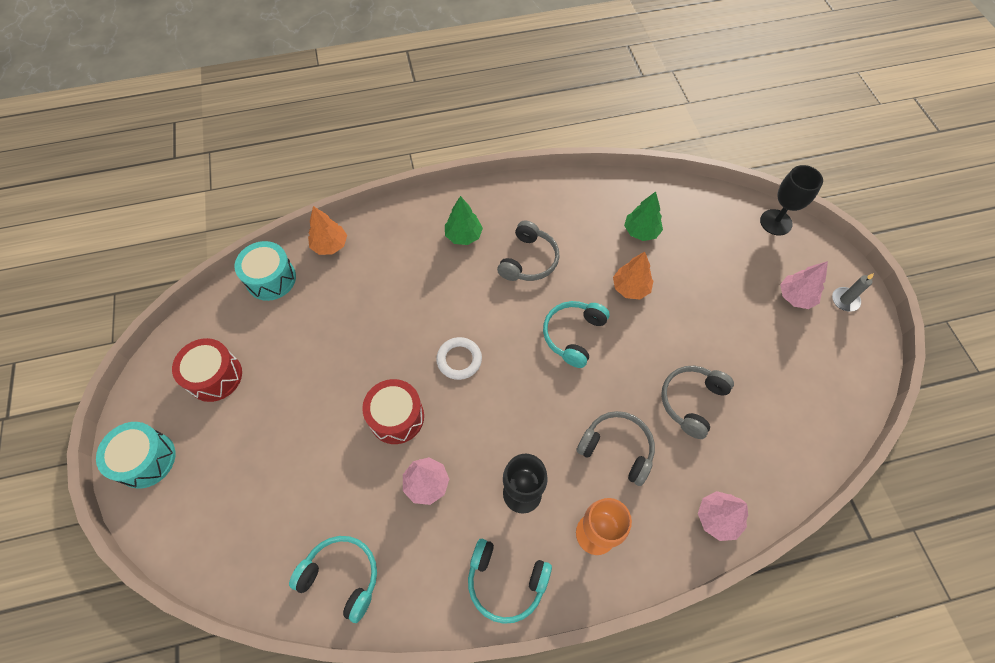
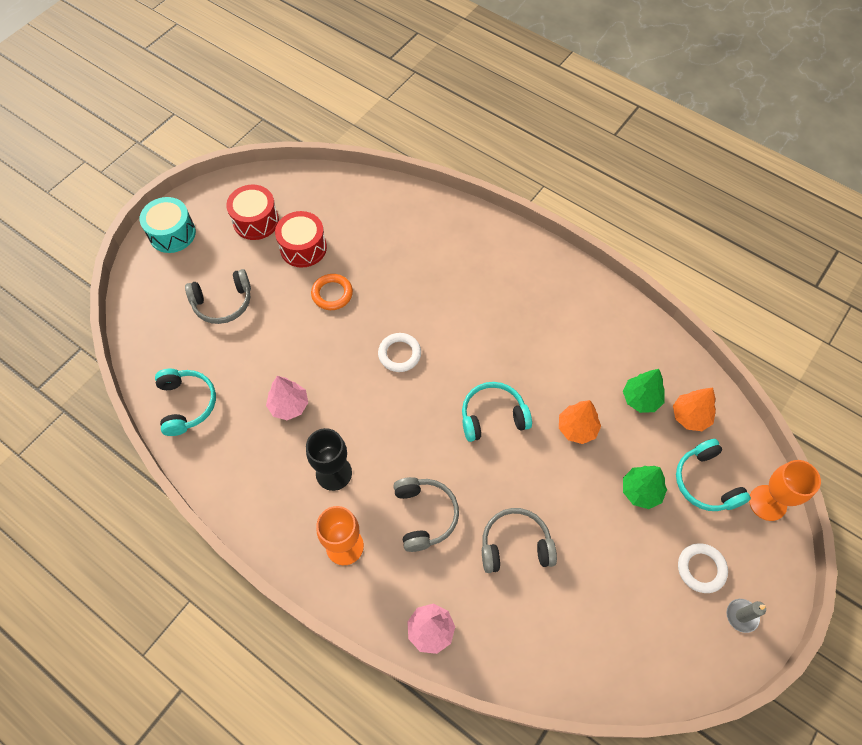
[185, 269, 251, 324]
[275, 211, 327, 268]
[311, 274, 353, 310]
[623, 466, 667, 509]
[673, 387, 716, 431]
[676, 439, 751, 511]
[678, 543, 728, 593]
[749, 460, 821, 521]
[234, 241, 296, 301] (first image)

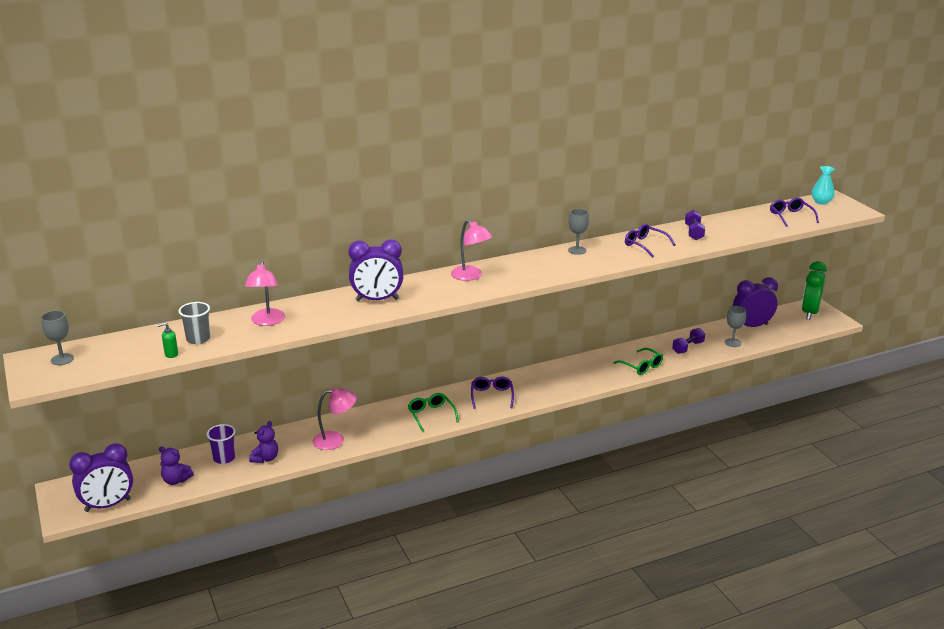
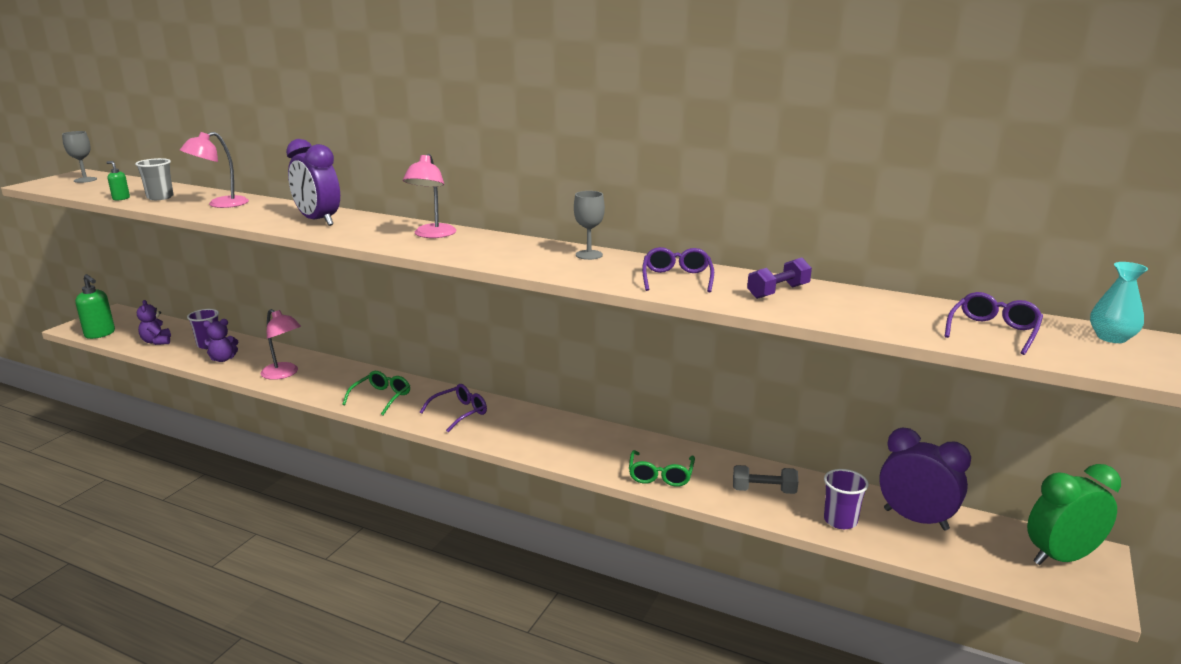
[75, 274, 115, 339]
[733, 465, 798, 494]
[824, 469, 869, 529]

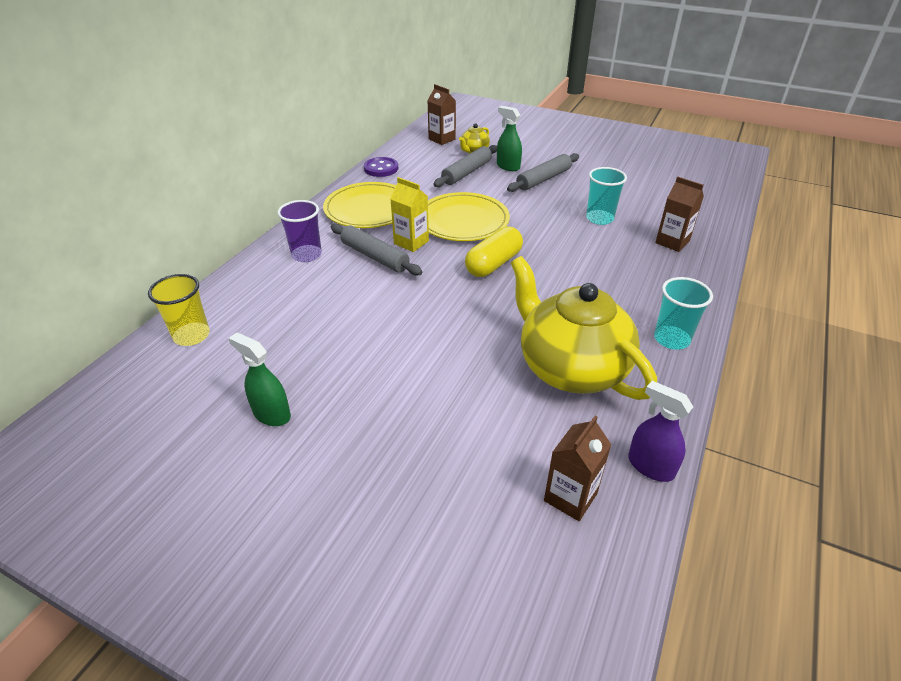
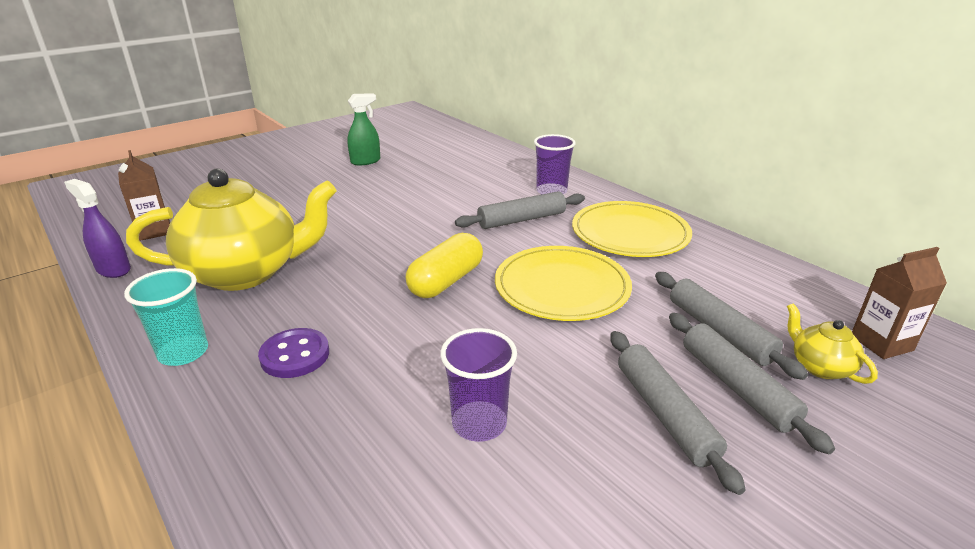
[64, 179, 131, 278]
[258, 328, 329, 378]
[406, 233, 483, 298]
[440, 328, 517, 442]
[669, 313, 835, 454]
[148, 274, 210, 346] (first image)
[390, 177, 429, 252] (first image)
[655, 177, 704, 252] (first image)

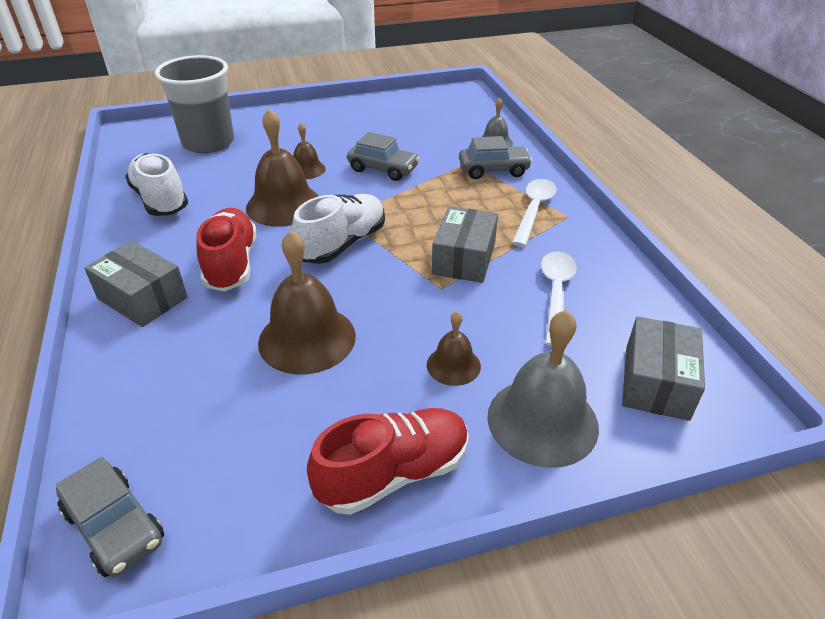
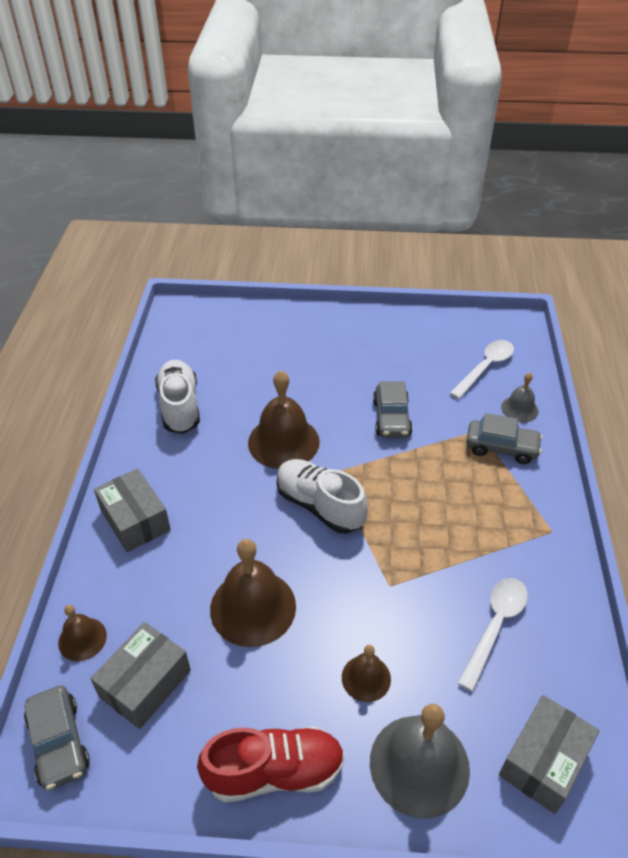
[58, 605, 107, 661]
[91, 622, 191, 729]
[277, 459, 368, 534]
[373, 381, 413, 438]
[450, 340, 514, 399]
[155, 55, 234, 153] (first image)
[197, 208, 257, 291] (first image)

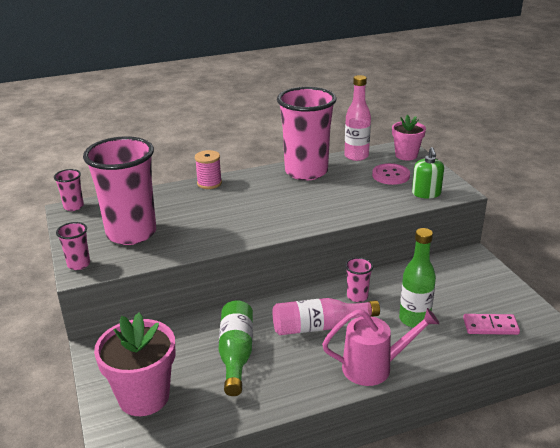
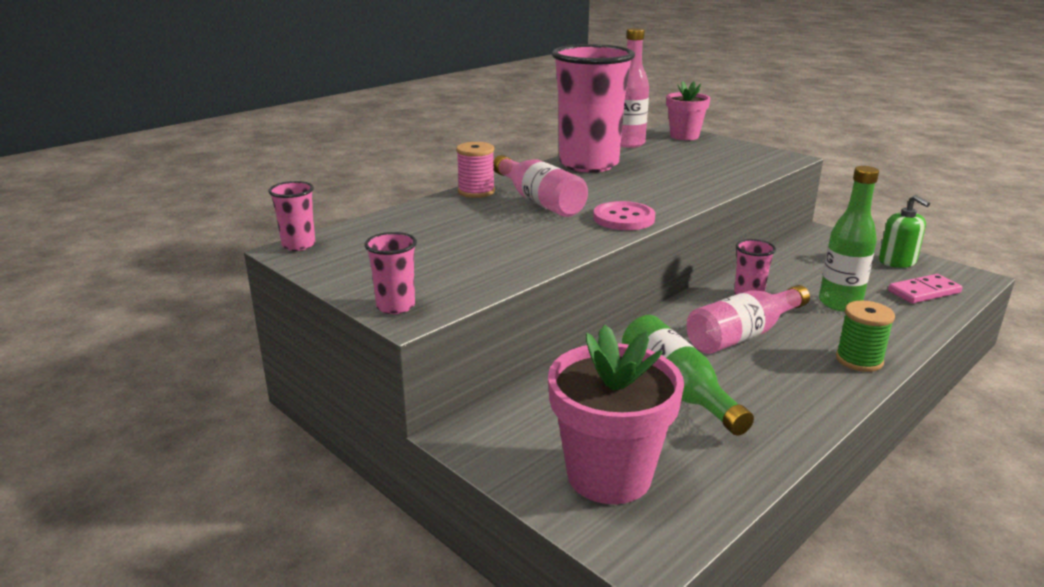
[493, 155, 588, 217]
[593, 201, 655, 230]
[836, 301, 895, 372]
[879, 195, 930, 268]
[83, 136, 156, 245] (first image)

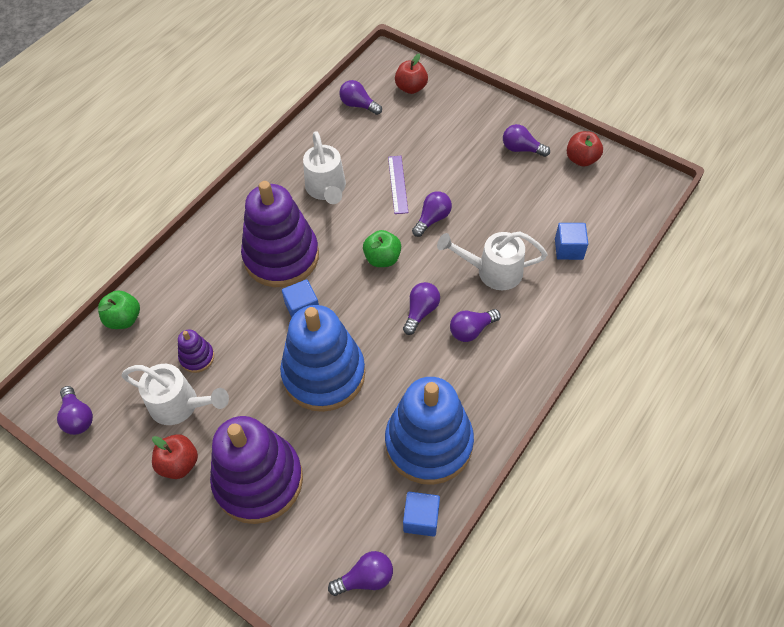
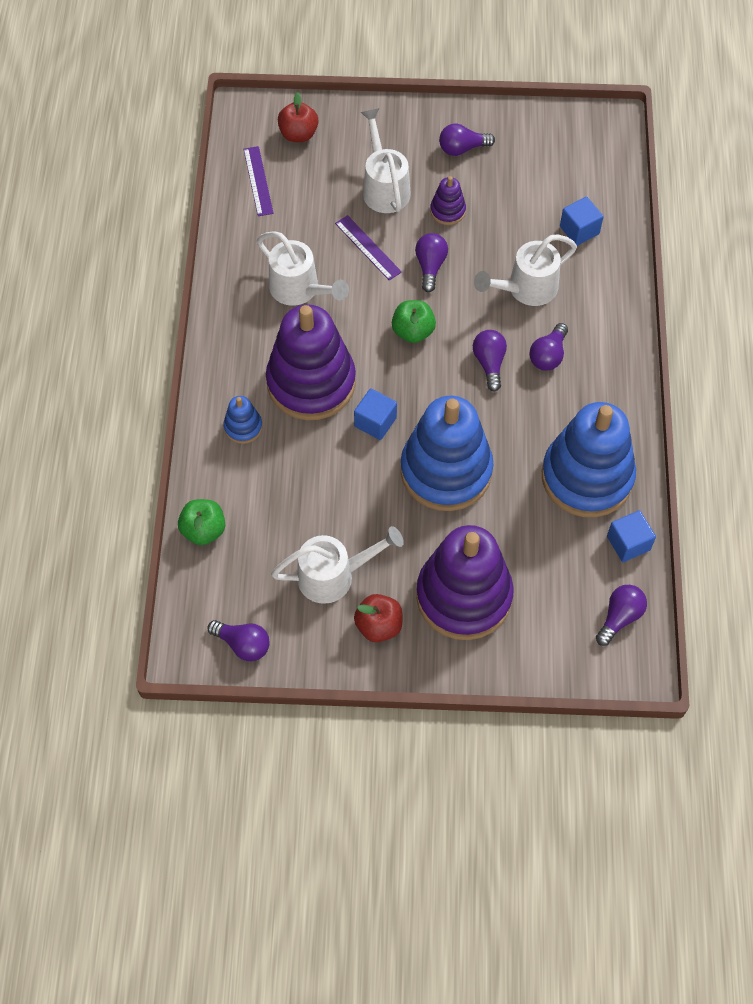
[224, 396, 263, 444]
[244, 146, 274, 216]
[361, 108, 411, 213]
[430, 176, 466, 225]
[567, 131, 603, 167] (first image)

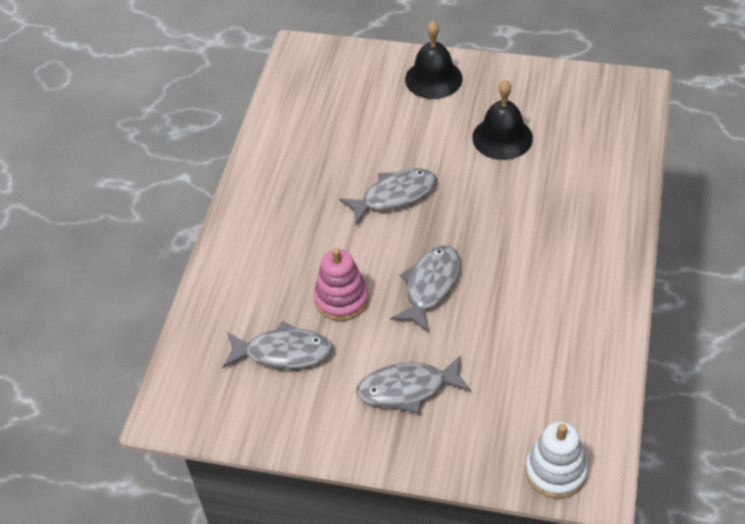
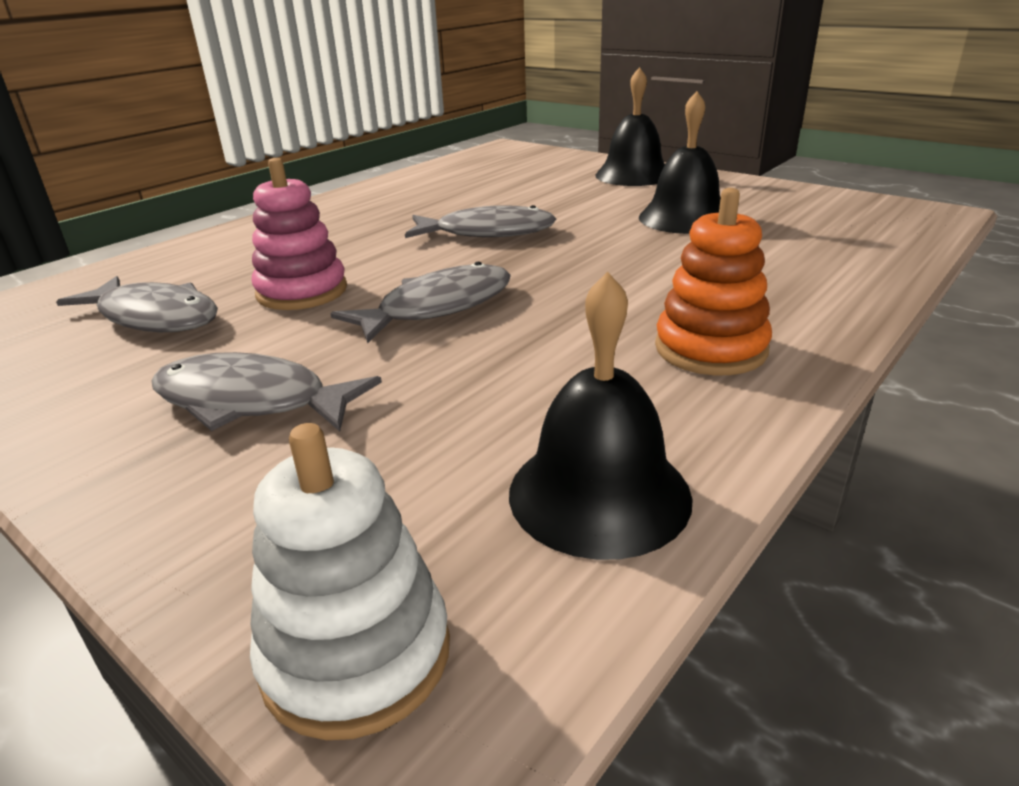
[509, 272, 693, 560]
[655, 188, 772, 375]

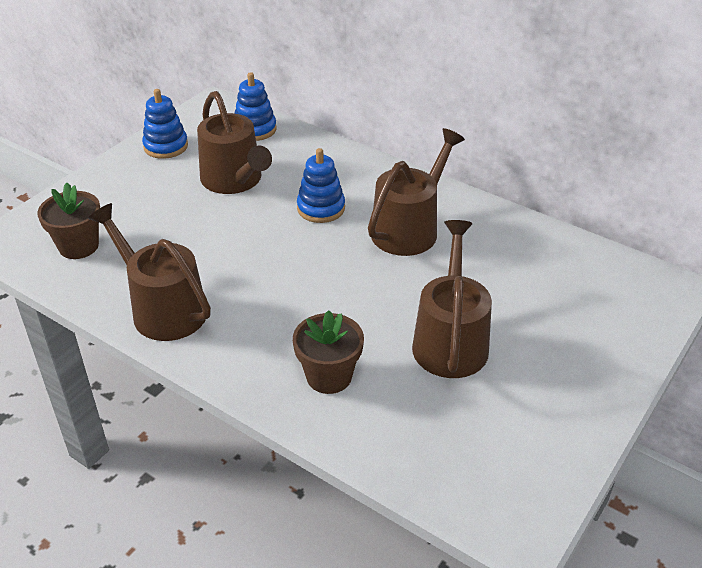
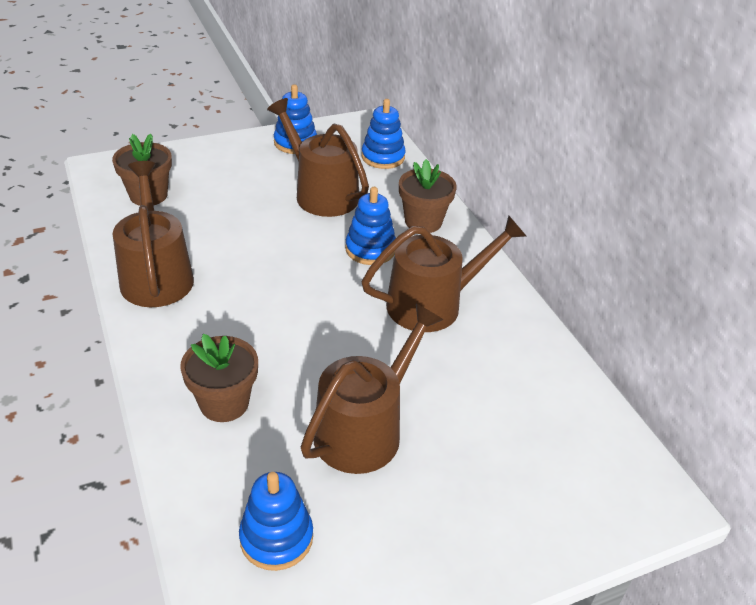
[239, 472, 313, 571]
[267, 98, 369, 217]
[399, 159, 457, 233]

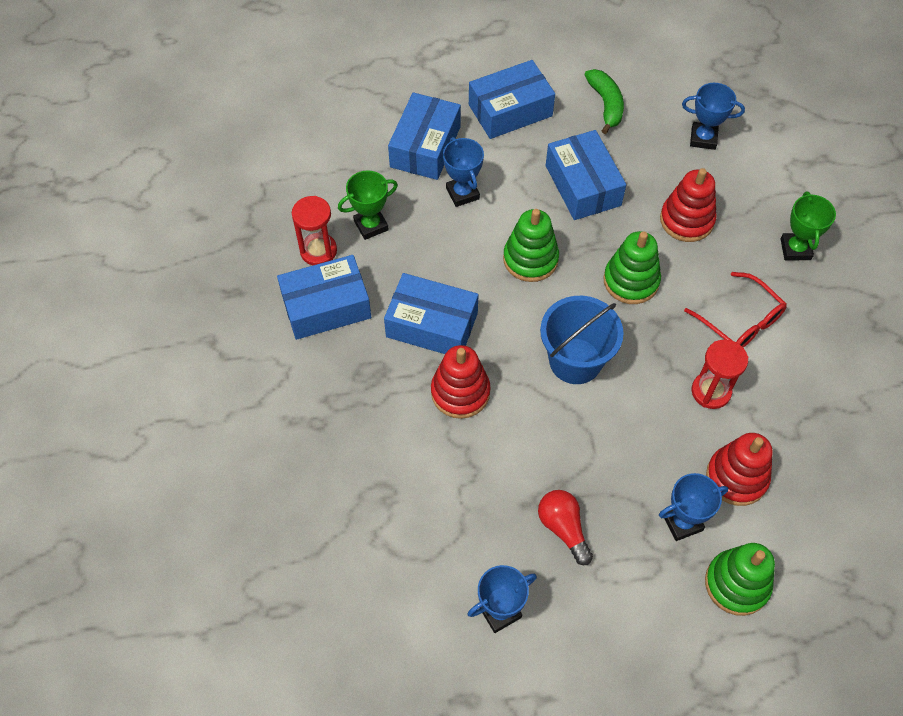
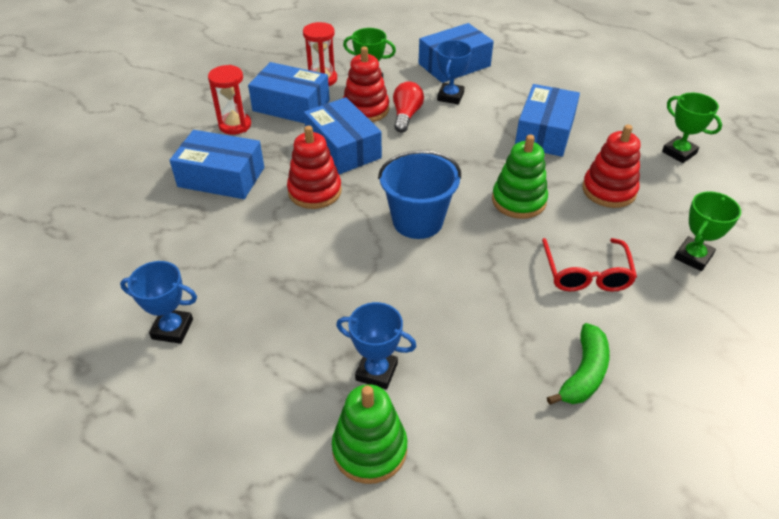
[170, 130, 264, 199]
[208, 65, 251, 135]
[343, 46, 389, 122]
[393, 82, 424, 132]
[547, 323, 610, 405]
[662, 93, 722, 163]
[503, 209, 559, 282] (first image)

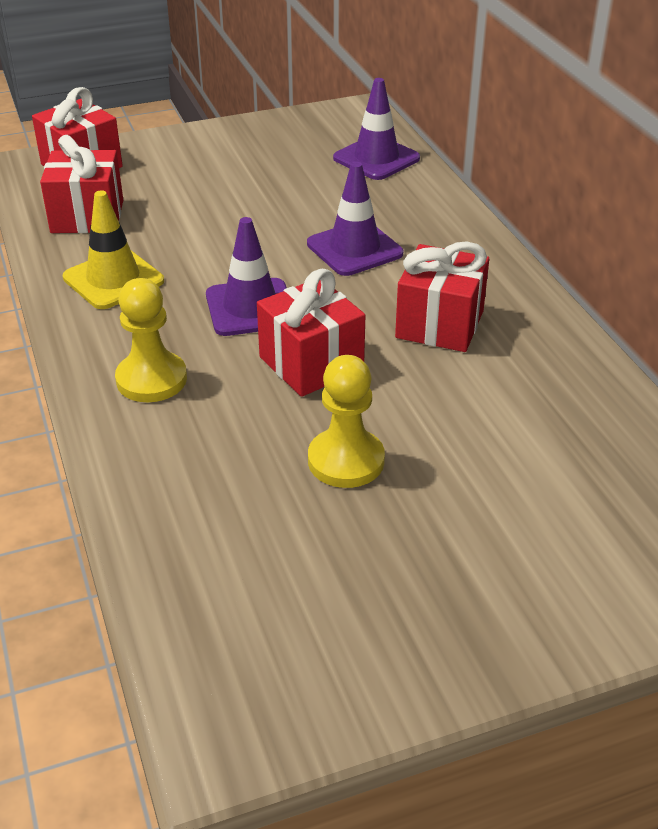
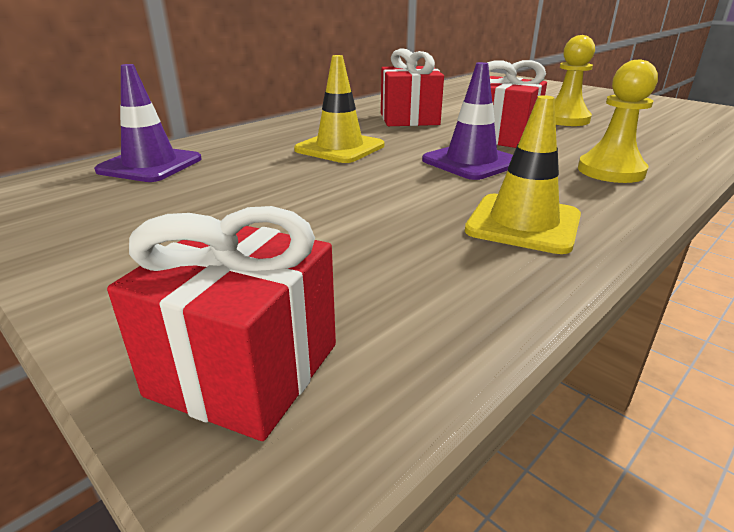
[294, 55, 384, 163]
[40, 135, 123, 233] (first image)

